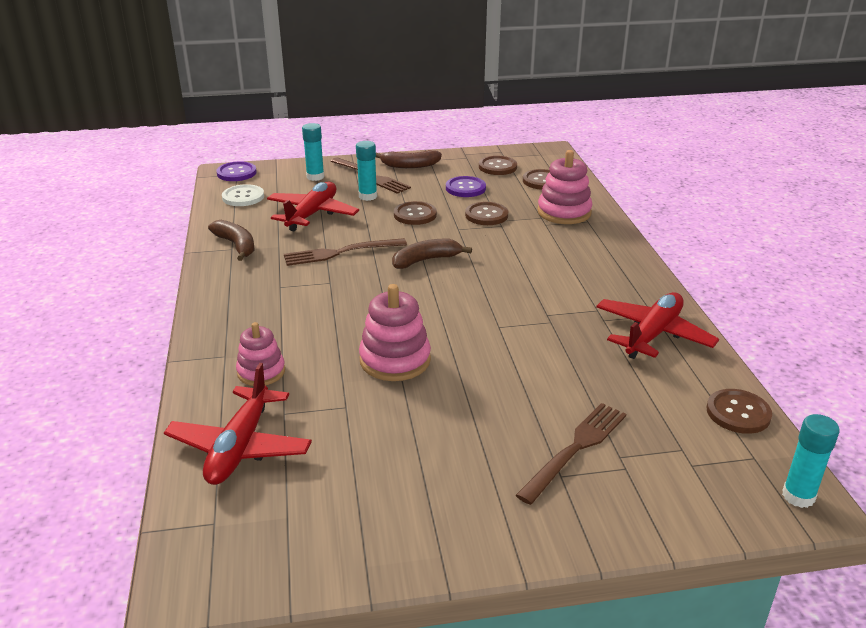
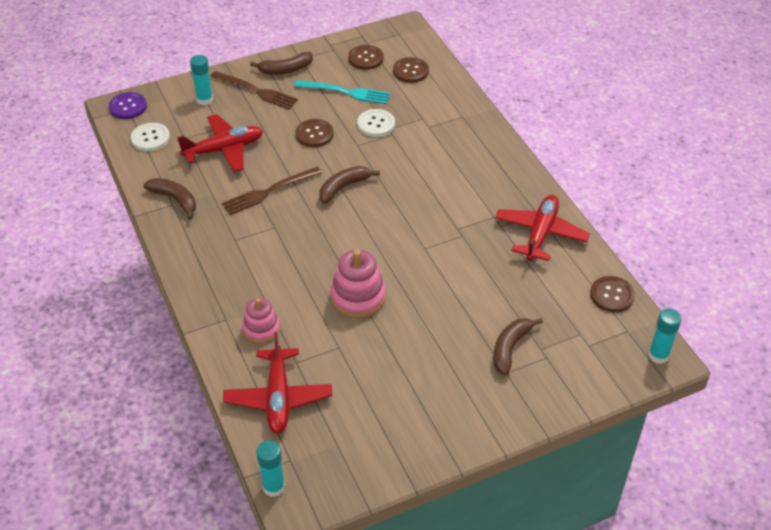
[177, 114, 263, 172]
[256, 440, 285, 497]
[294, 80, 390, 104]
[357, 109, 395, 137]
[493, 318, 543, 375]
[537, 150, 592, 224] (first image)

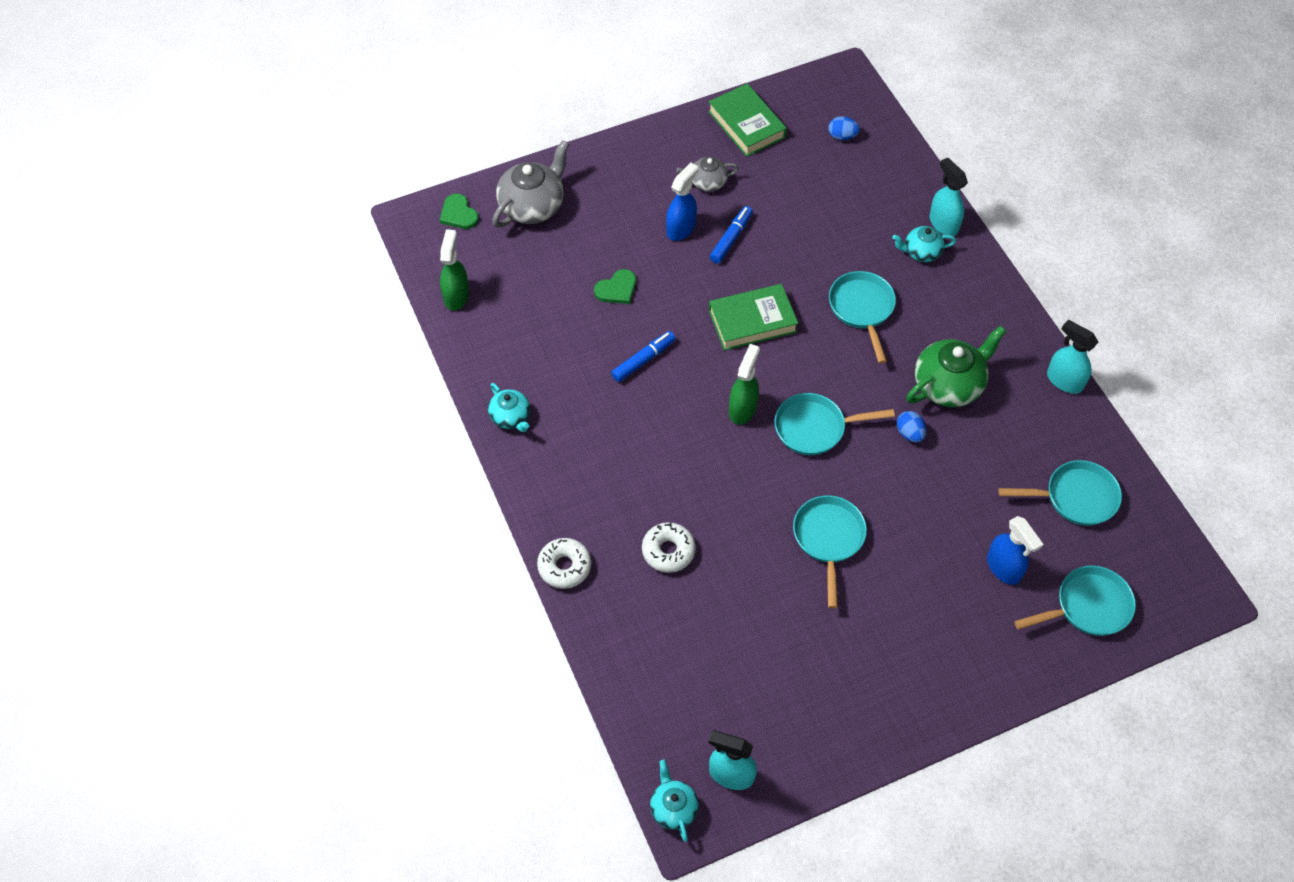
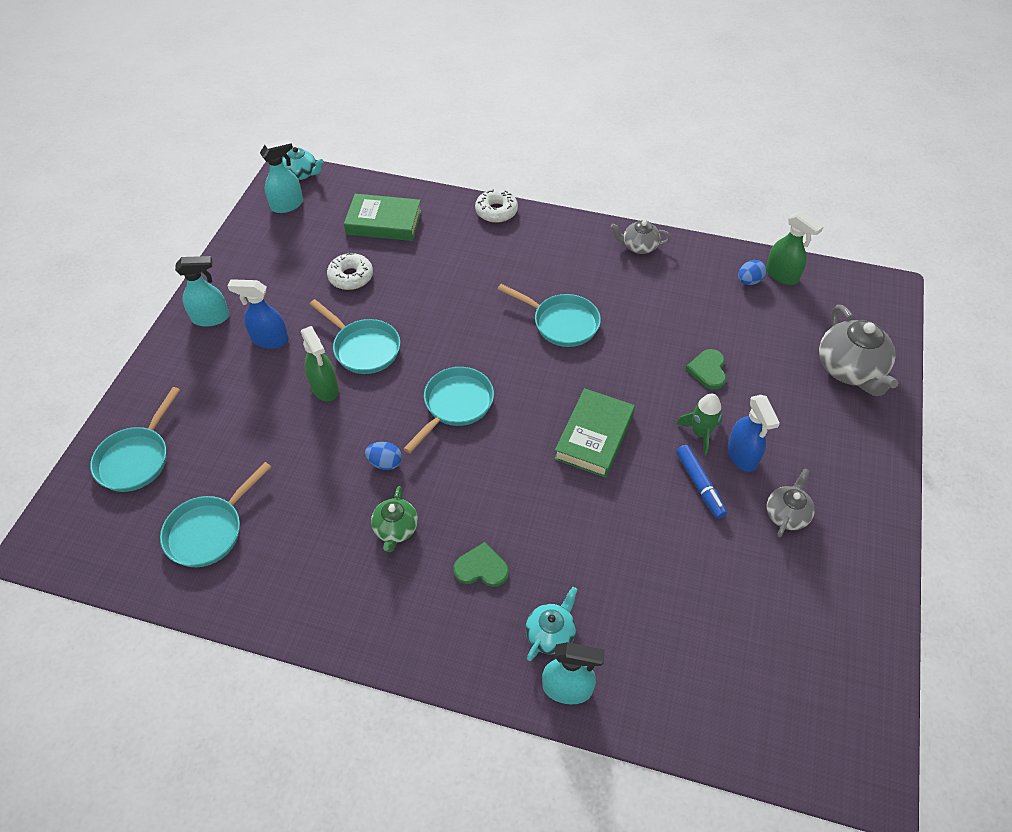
[175, 256, 229, 327]
[228, 279, 289, 349]
[301, 326, 339, 401]
[327, 253, 373, 290]
[344, 194, 422, 241]
[371, 486, 418, 552]
[453, 542, 509, 587]
[498, 284, 601, 347]
[611, 220, 672, 254]
[676, 394, 723, 455]
[738, 260, 767, 285]
[611, 331, 676, 382] (first image)

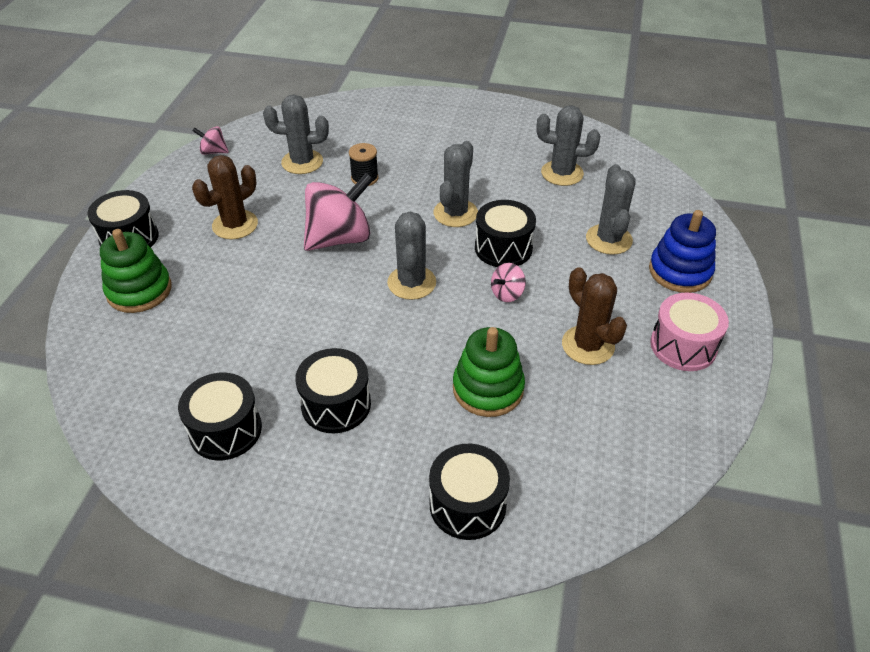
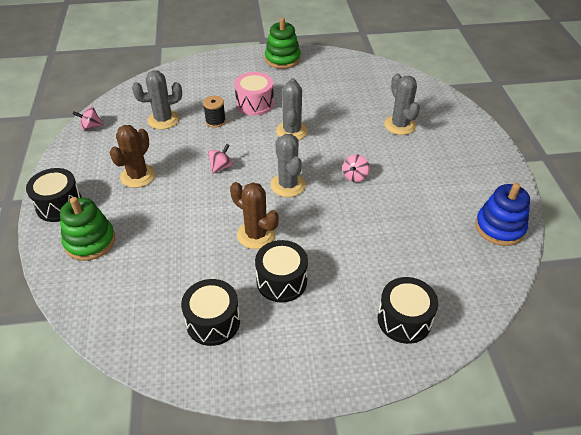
[208, 144, 233, 174]
[230, 182, 279, 249]
[235, 72, 274, 116]
[265, 18, 301, 69]
[475, 183, 530, 246]
[475, 200, 536, 267] (first image)
[536, 105, 600, 186] (first image)

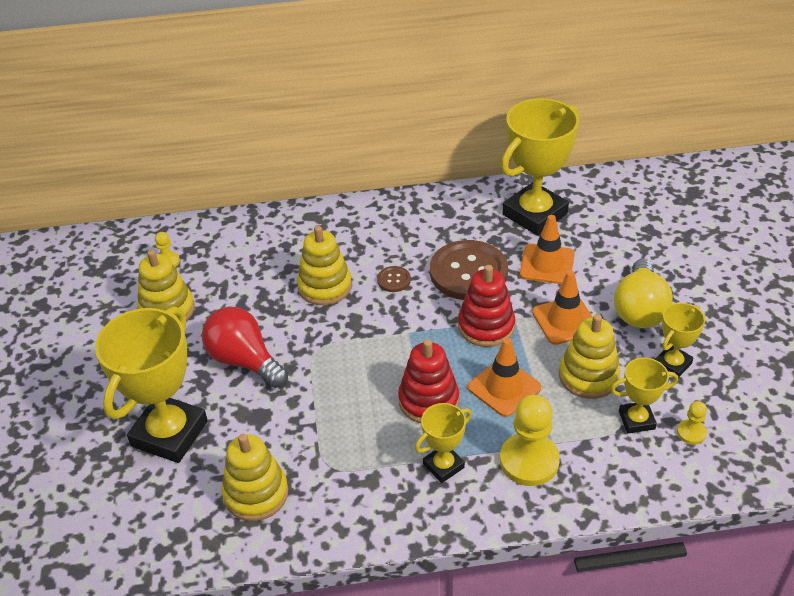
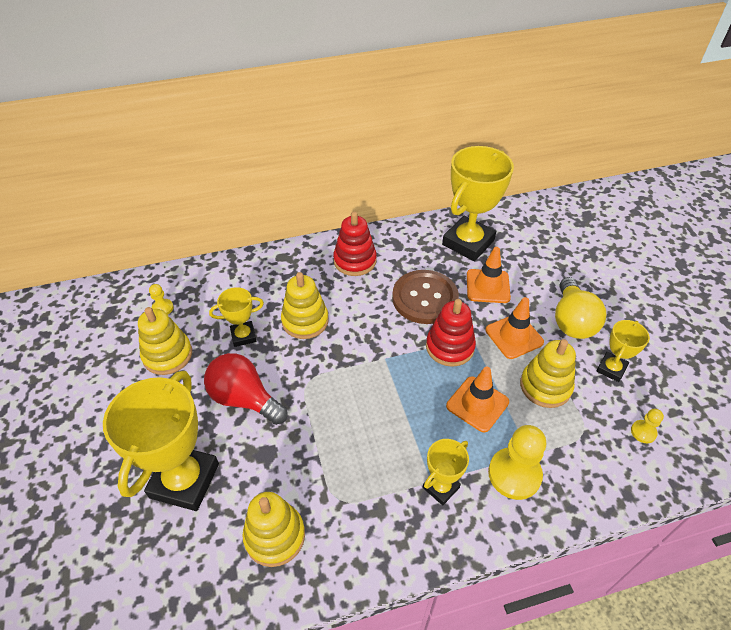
[209, 287, 264, 347]
[333, 212, 377, 276]
[377, 266, 411, 292] (first image)

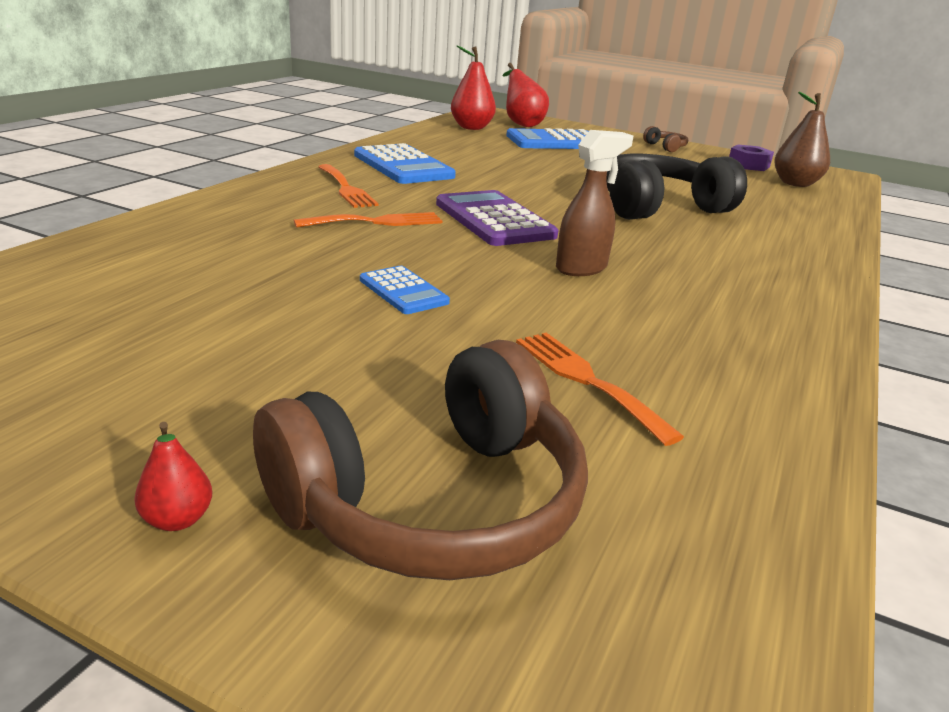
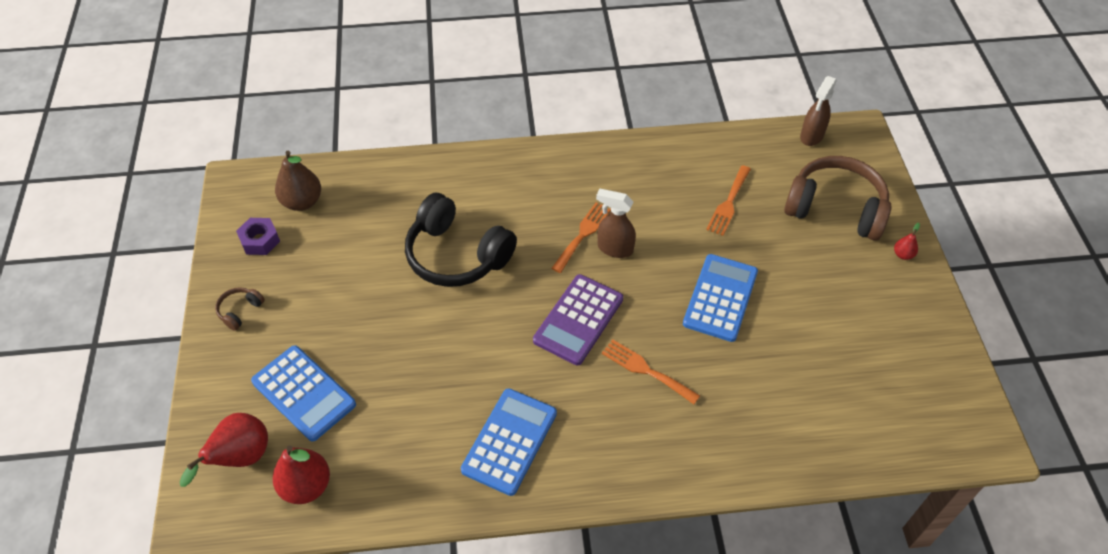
[551, 202, 611, 273]
[683, 254, 758, 342]
[800, 76, 837, 146]

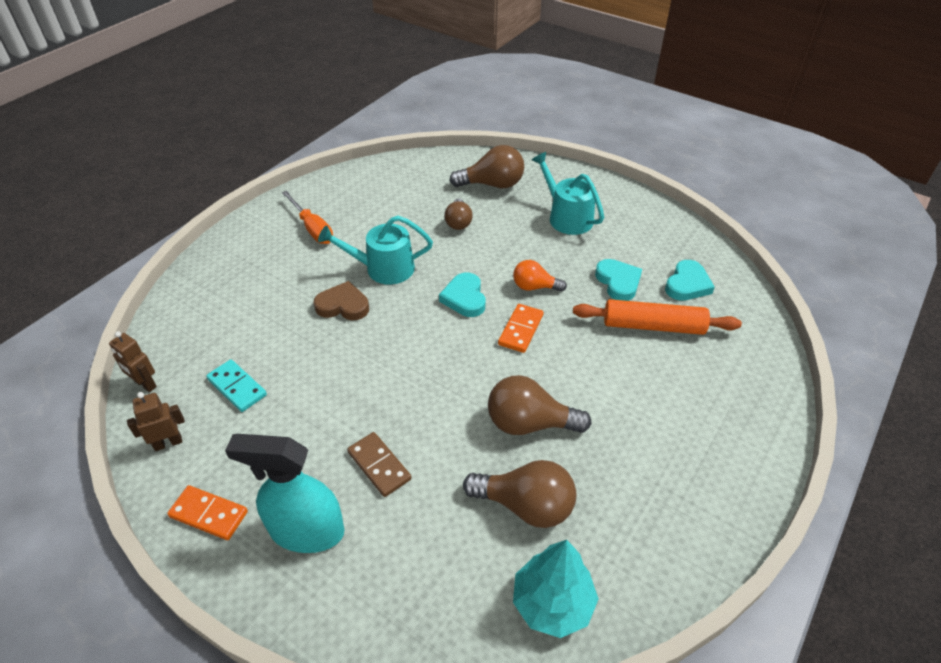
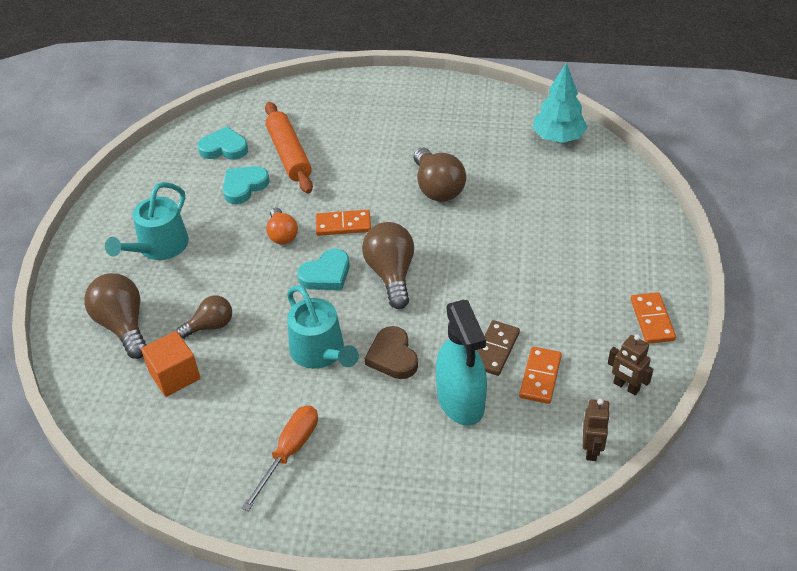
[141, 331, 200, 397]
[362, 222, 414, 309]
[436, 300, 487, 426]
[477, 320, 520, 376]
[519, 347, 562, 404]

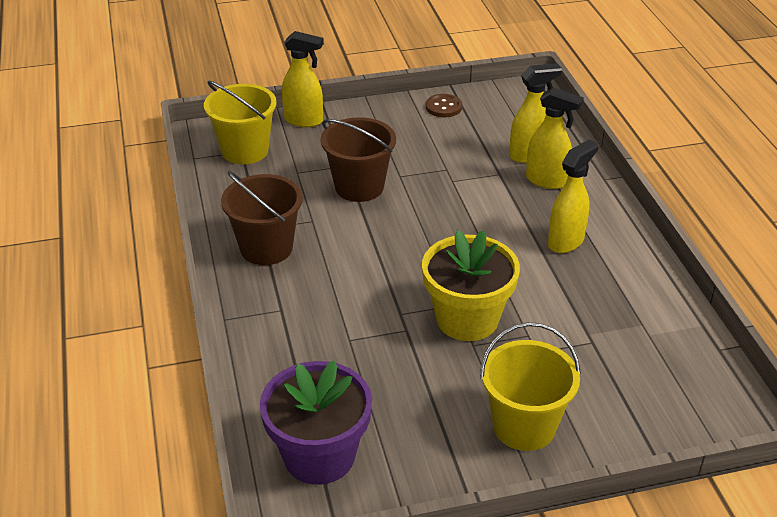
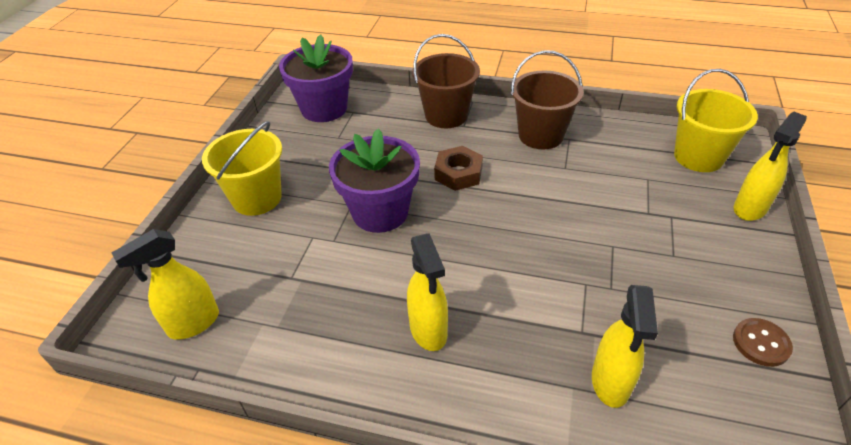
[111, 229, 219, 340]
[329, 129, 420, 233]
[412, 34, 480, 128]
[434, 146, 483, 191]

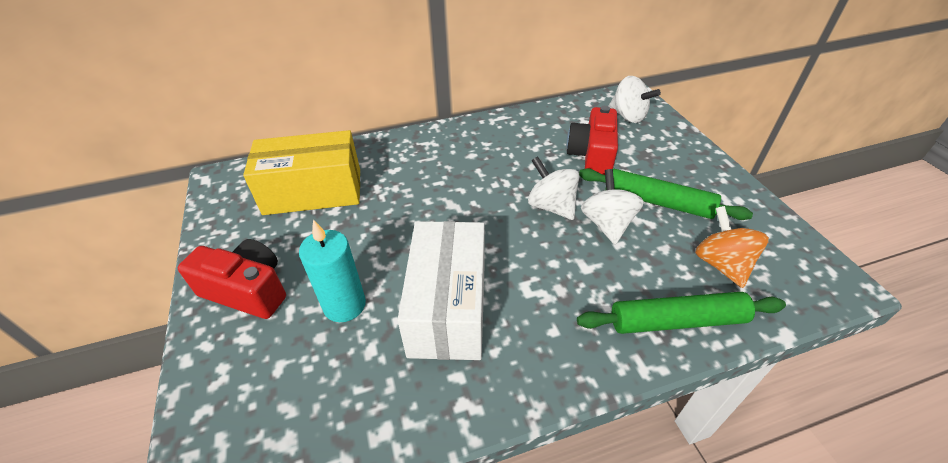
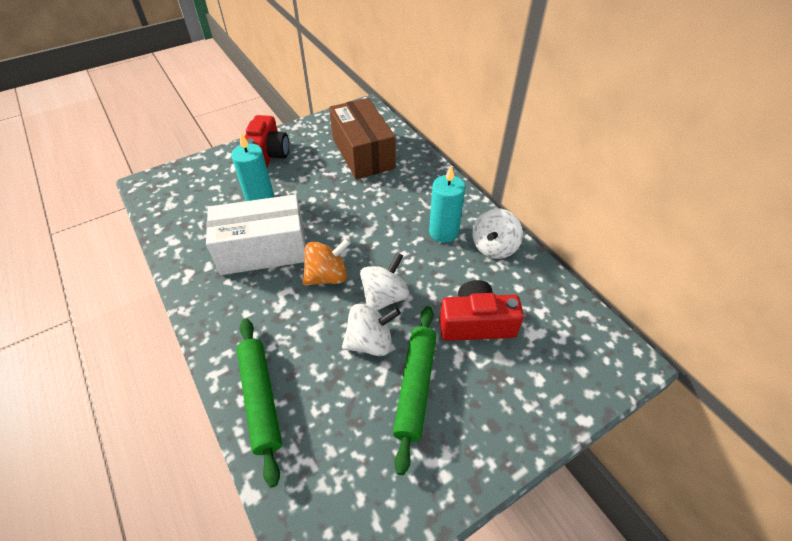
[303, 238, 351, 286]
[329, 98, 396, 179]
[429, 165, 465, 243]
[472, 209, 523, 259]

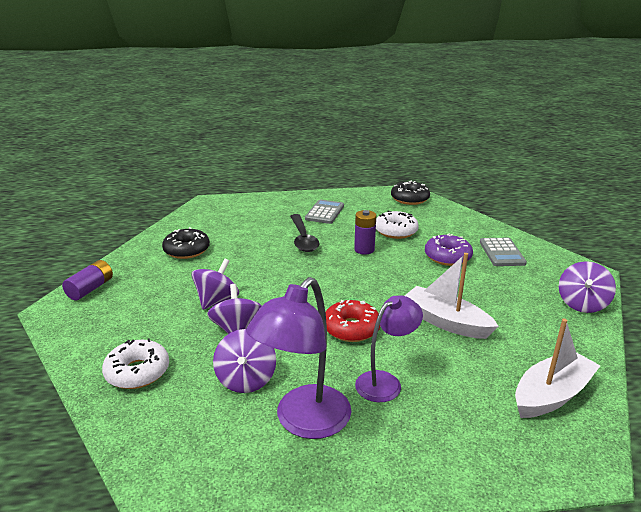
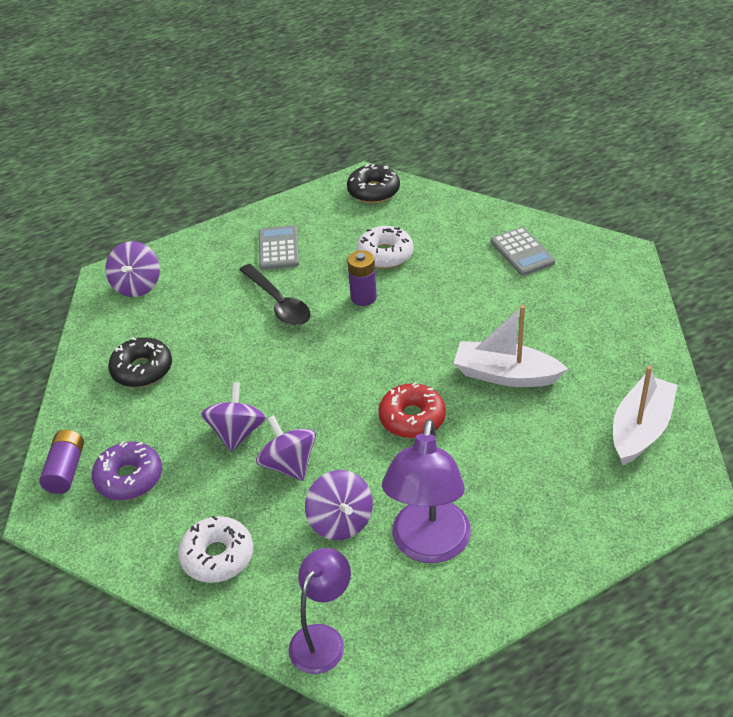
[92, 441, 162, 500]
[105, 241, 160, 297]
[289, 548, 351, 674]

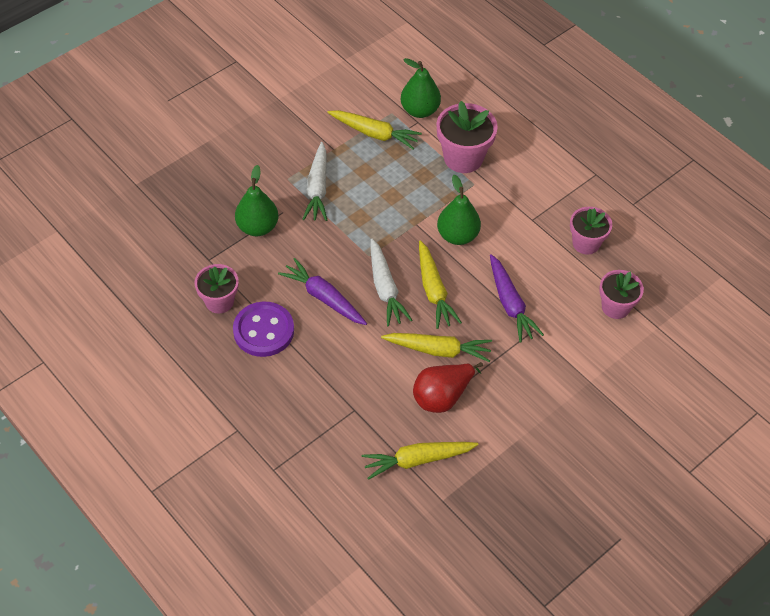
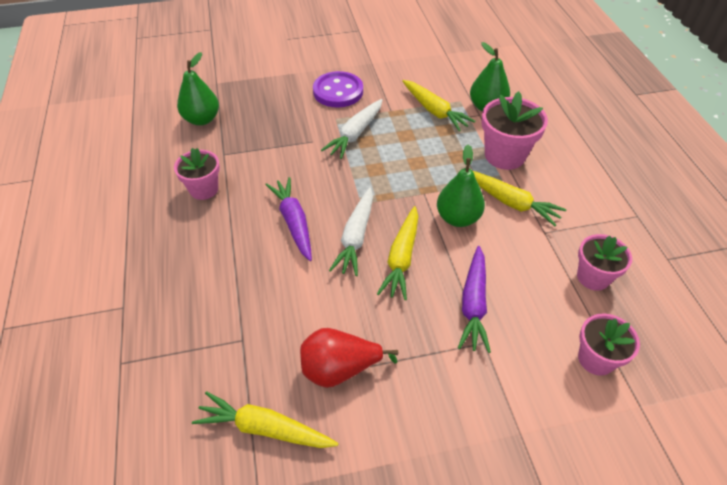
[177, 52, 219, 125]
[313, 71, 363, 108]
[473, 171, 566, 226]

